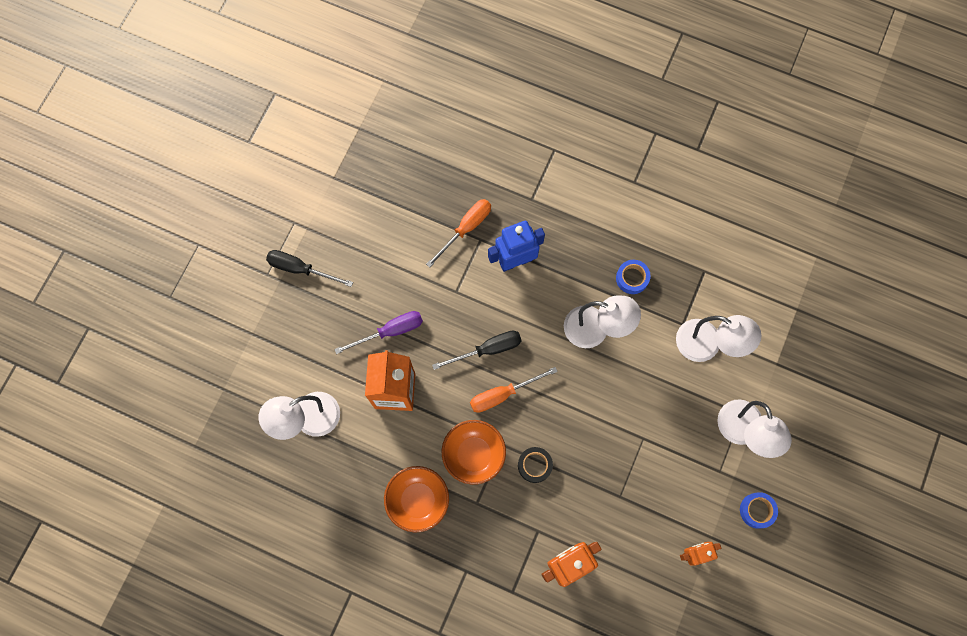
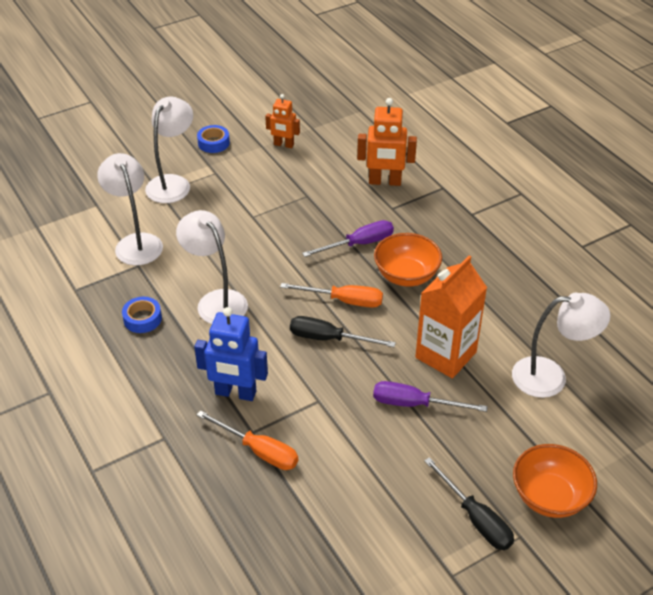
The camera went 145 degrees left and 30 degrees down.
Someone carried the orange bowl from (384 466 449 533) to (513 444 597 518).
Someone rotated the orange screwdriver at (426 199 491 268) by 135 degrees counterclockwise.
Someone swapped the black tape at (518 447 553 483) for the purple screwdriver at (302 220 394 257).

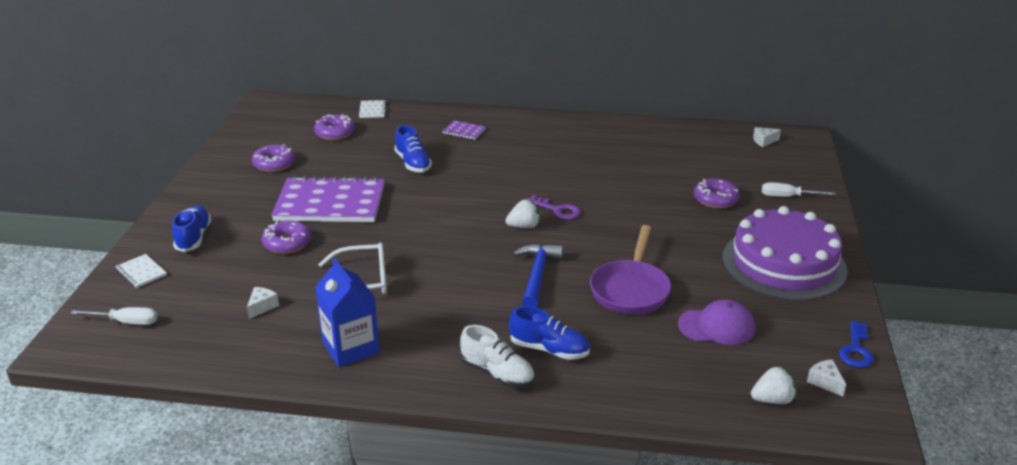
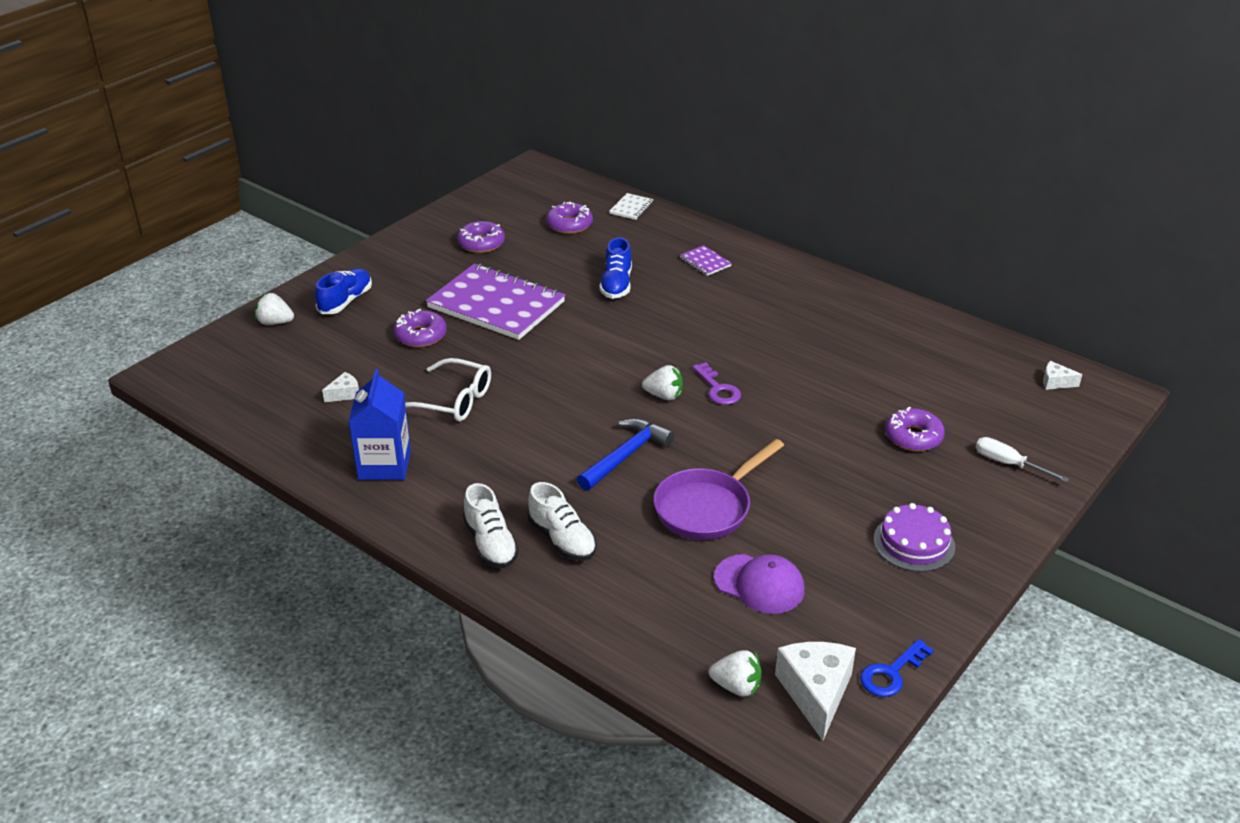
The camera went 30 degrees right and 5 degrees up.
Someone took away the white screwdriver at (70 307 157 325).
Someone swapped the white notebook at (115 254 167 288) for the white strawberry at (255 292 294 325).
Someone repainted the blue shoe at (509 306 590 360), which became the white shoe at (528 482 597 561).
Someone scaled the purple cake at (722 206 848 300) by 0.52.
Someone scaled the white cheese at (807 359 846 396) by 2.01.

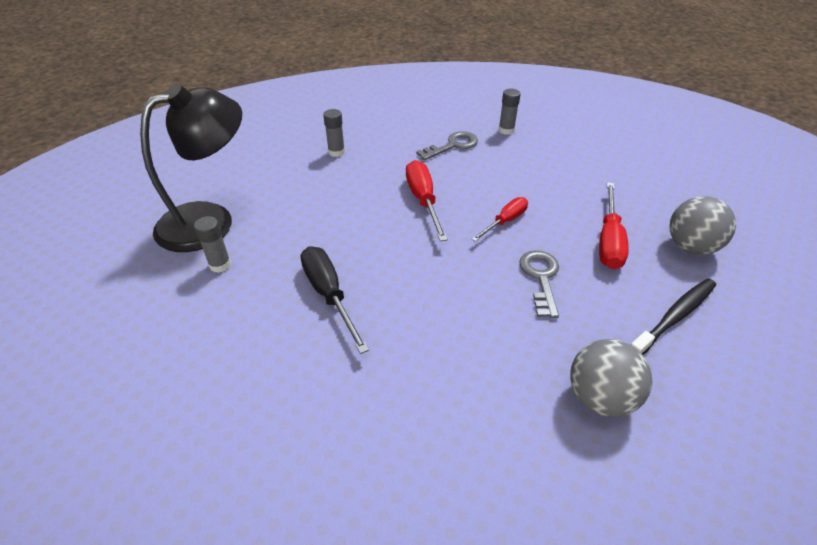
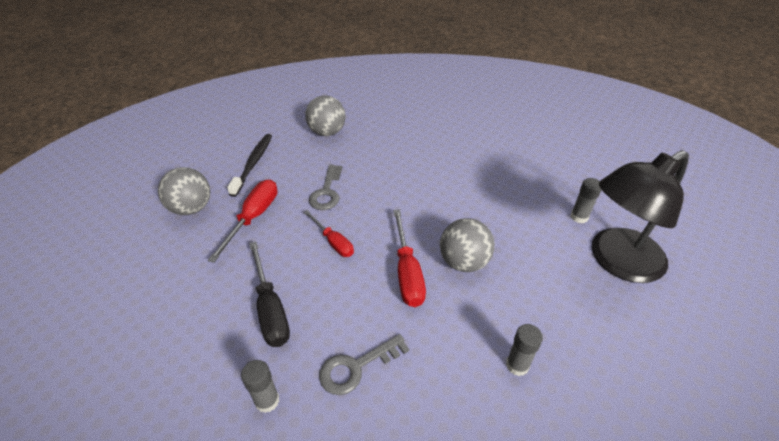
The camera went 175 degrees left and 0 degrees up.
Someone carried the black screwdriver from (300 246 369 354) to (249 242 290 347).
Someone rotated the red screwdriver at (472 197 528 242) by 90 degrees counterclockwise.
Someone rotated the black toothbrush at (631 279 716 355) by 135 degrees clockwise.
Someone put down the grey ball at (440 218 495 272).

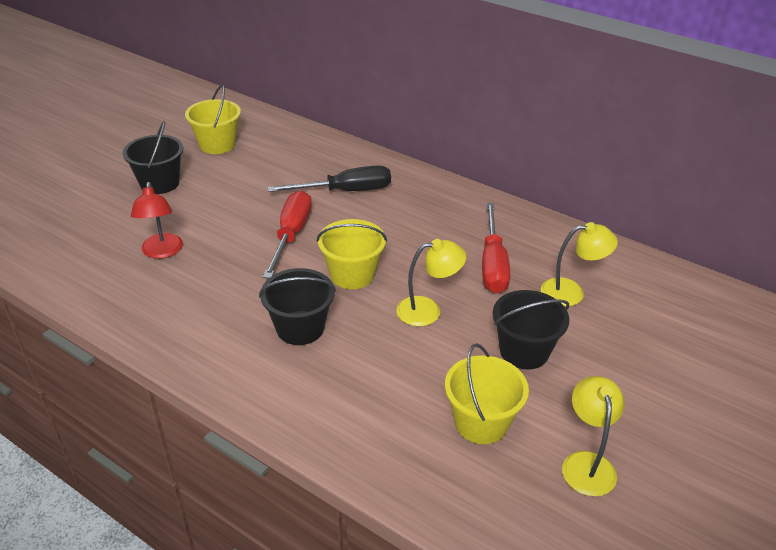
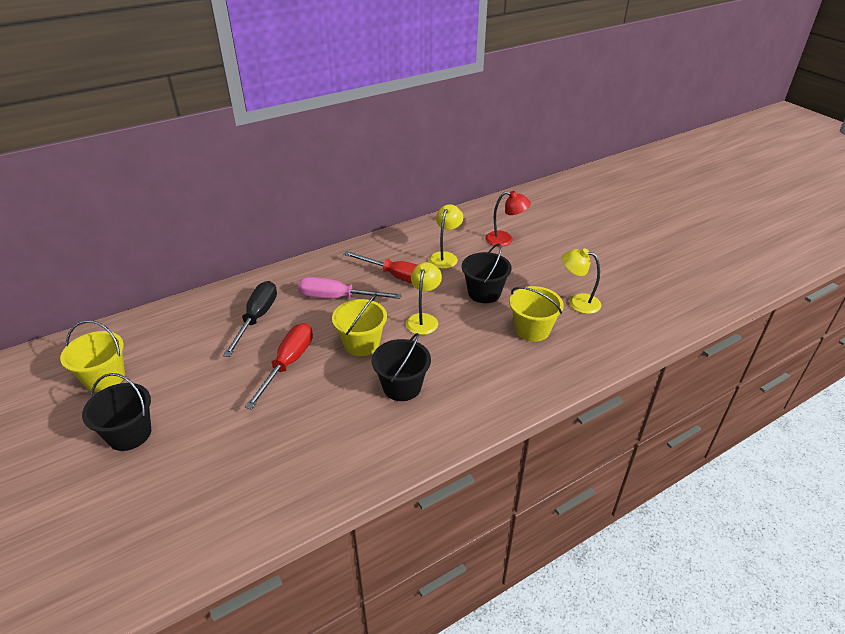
The camera went 65 degrees left and 0 degrees up.
Someone carried the red lamp from (131 182 183 259) to (485 191 531 247).
Someone rotated the red screwdriver at (263 191 312 278) by 75 degrees clockwise.
Someone put down the pink screwdriver at (298 277 402 299).

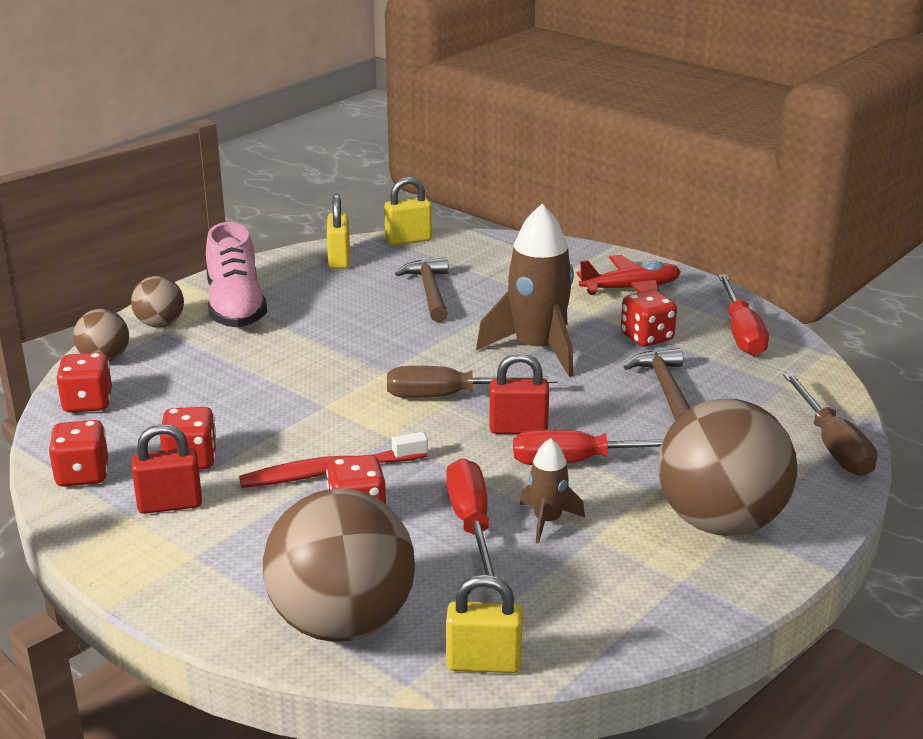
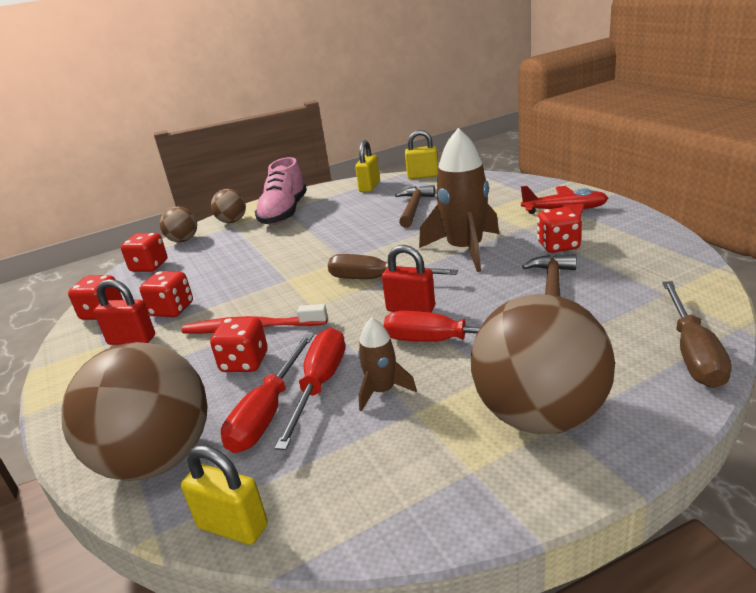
The camera went 25 degrees right and 0 degrees up.
Someone carried the red screwdriver from (718 274 769 356) to (221 334 313 453).

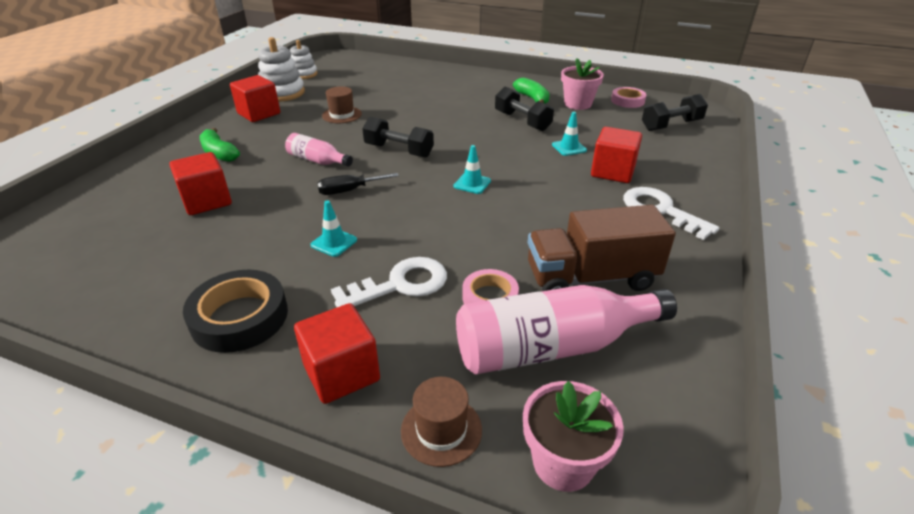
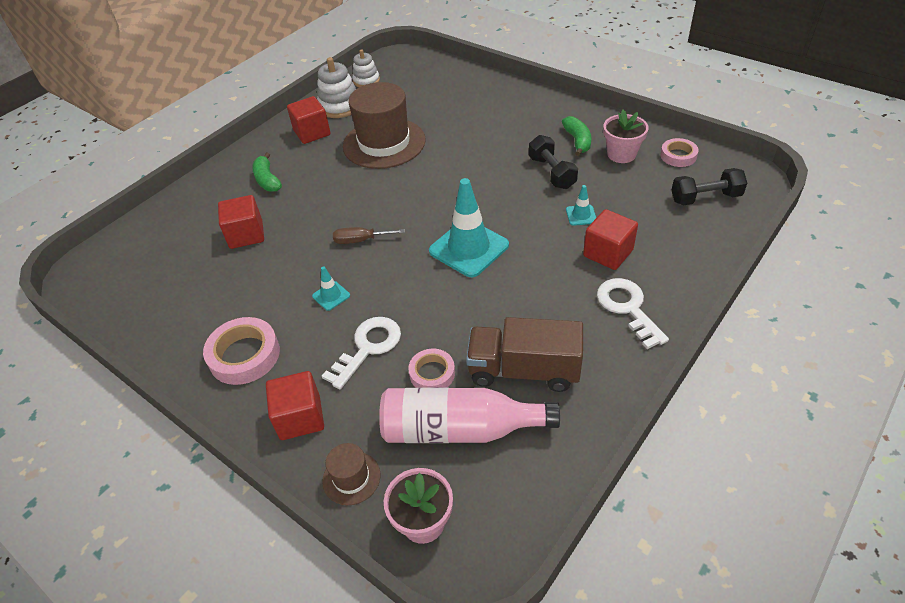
The camera went 20 degrees right and 10 degrees up.
Someone repainted the black tape at (183 270 288 353), which became the pink tape at (203 317 280 385).
Someone took away the pink bottle at (285 133 353 167).
Someone repainted the black screwdriver at (317 173 399 195), which became the brown screwdriver at (333 227 405 244).
Someone scaled the brown hat at (322 86 362 123) by 2.21.
Someone rotated the white key at (331 257 447 307) by 45 degrees counterclockwise.
Someone took away the black dumbbell at (362 116 434 157).
Someone scaled the turquoise traffic cone at (453 145 491 194) by 2.20.

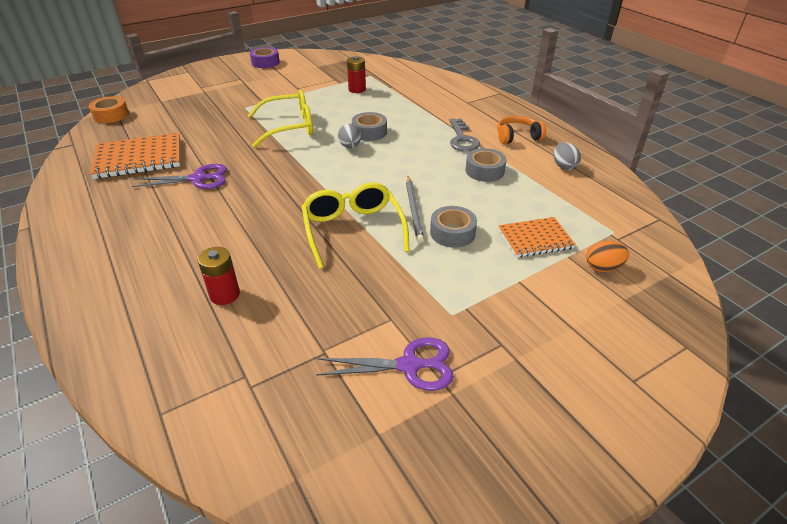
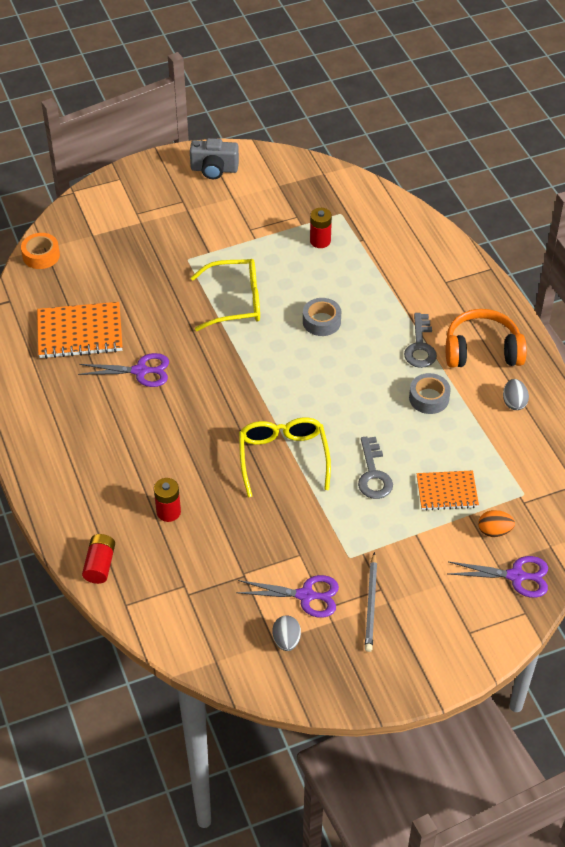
The camera went 10 degrees right and 10 degrees up.
Someone swapped the purple tape at (250 47 280 68) for the grey camera at (190 138 239 179).
Someone carried the grey egg from (338 124 361 148) to (272 615 301 651).
Someone carried the grey pencil from (406 177 424 243) to (365 552 377 652).
Someone swapped the grey tape at (430 206 477 248) for the grey key at (358 436 393 499).
Someone scaled the orange headphones at (497 116 546 144) by 1.58.
Someone put down the red battery at (82 534 115 584).
Someone put down the purple scissors at (448 556 548 598).

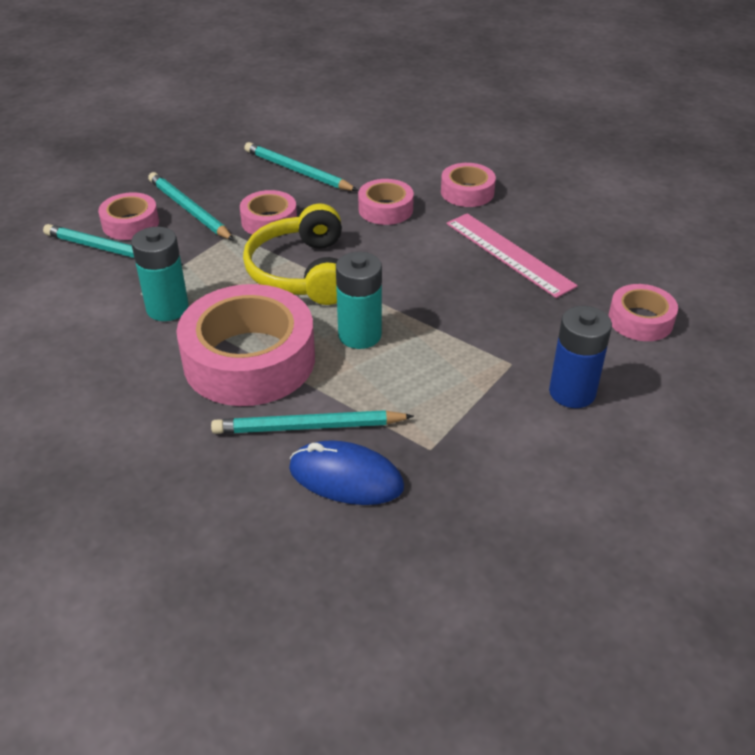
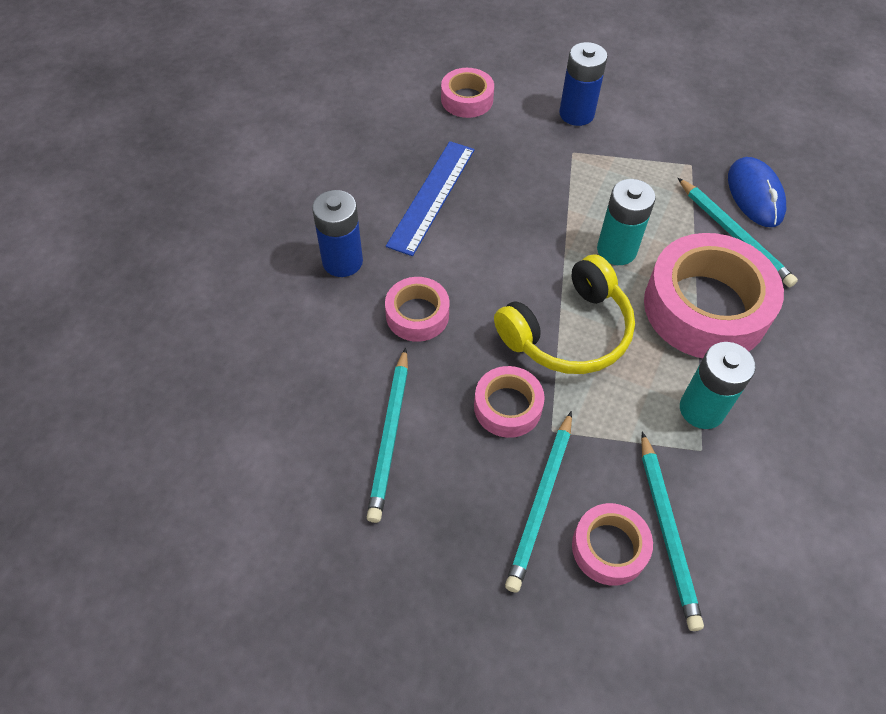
The camera went 120 degrees left and 15 degrees up.
Someone swapped the pink tape at (441 163 496 207) for the blue battery at (312 190 363 277).
Someone repainted the pink ruler at (447 213 578 298), which became the blue ruler at (386 141 475 256).

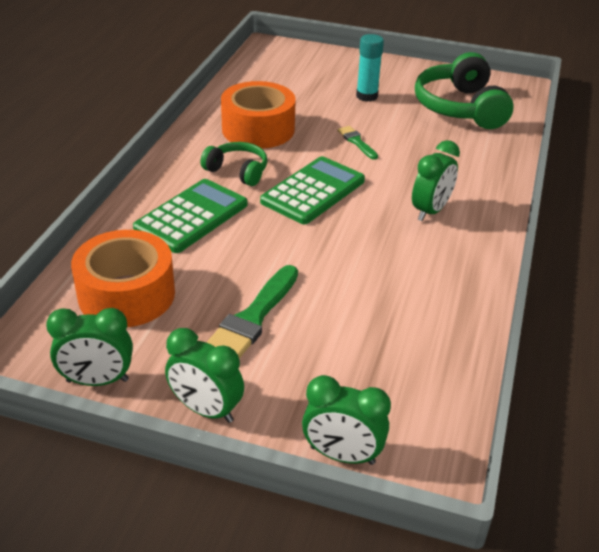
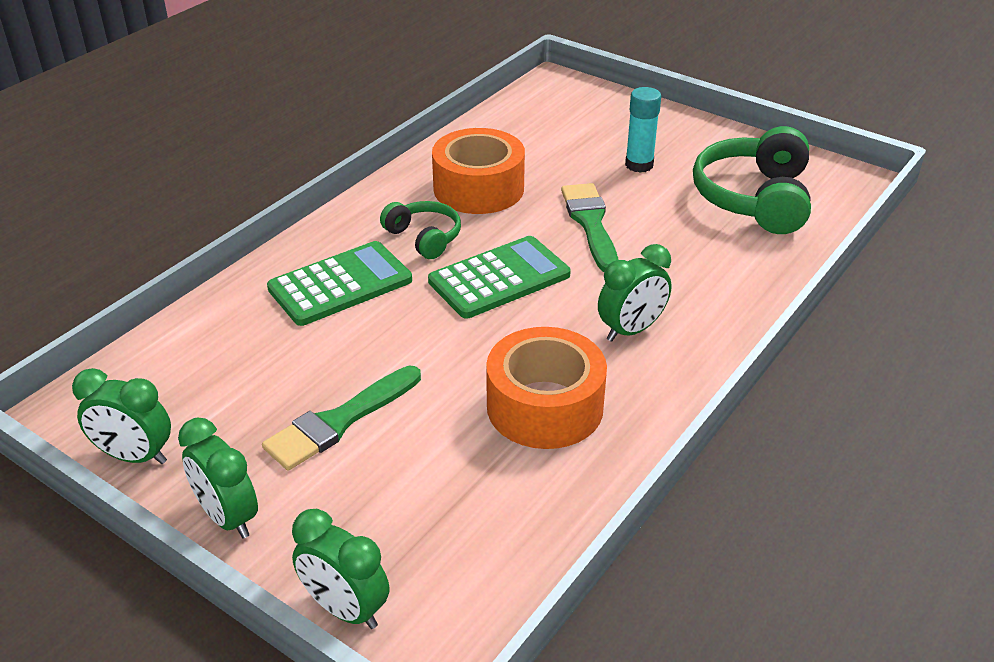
The camera went 20 degrees right and 0 degrees up.
Someone carried the orange tape from (71 230 175 327) to (486 327 607 449).
Someone scaled the green brush at (337 126 378 160) by 1.82.

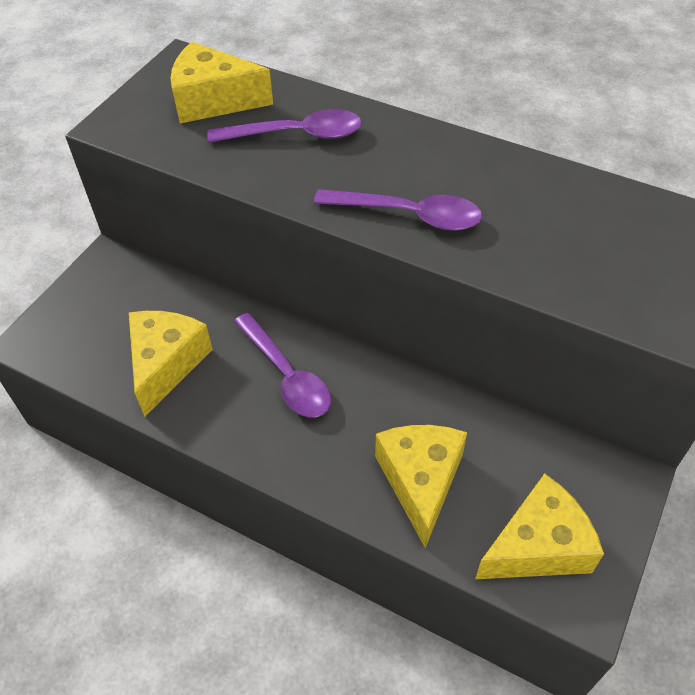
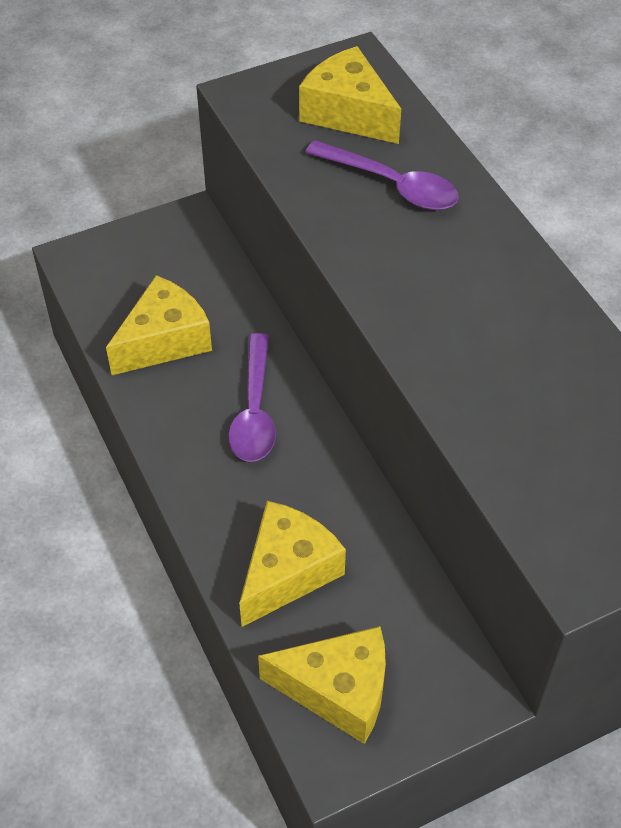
The camera went 35 degrees right and 0 degrees up.
Someone took away the purple spoon at (314 189 482 231).

